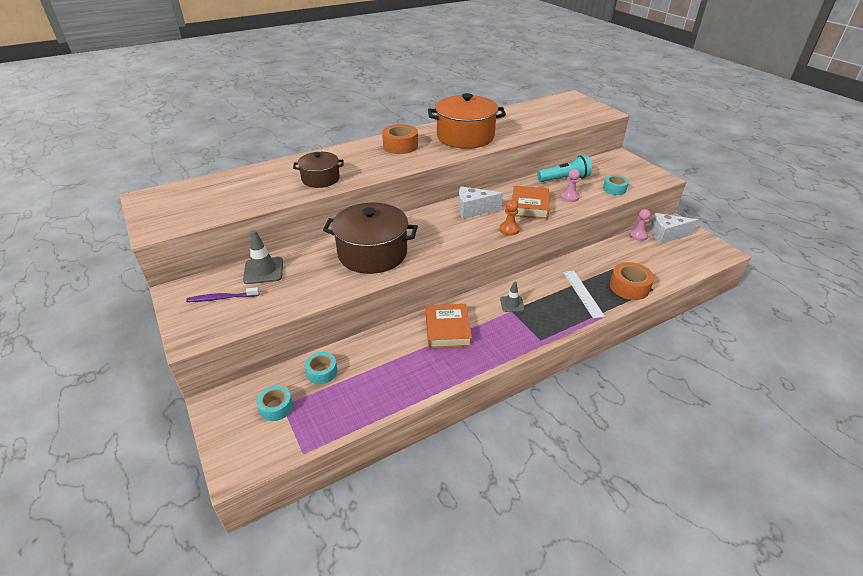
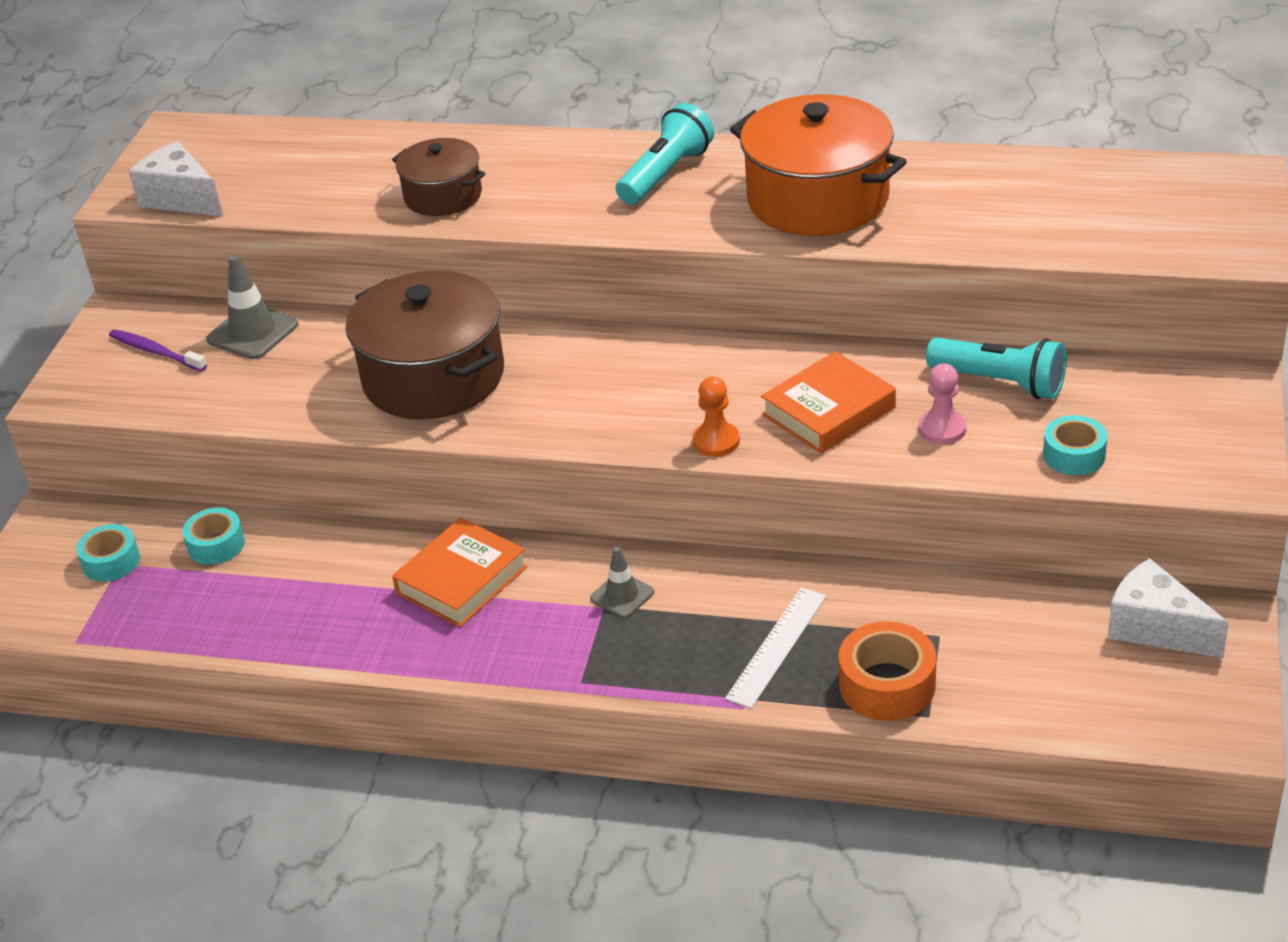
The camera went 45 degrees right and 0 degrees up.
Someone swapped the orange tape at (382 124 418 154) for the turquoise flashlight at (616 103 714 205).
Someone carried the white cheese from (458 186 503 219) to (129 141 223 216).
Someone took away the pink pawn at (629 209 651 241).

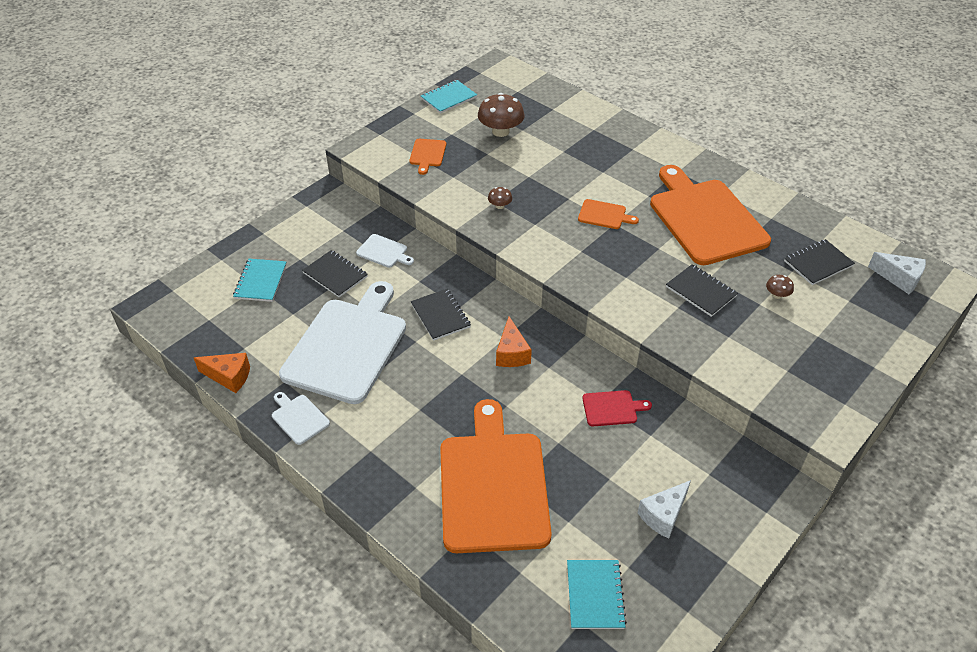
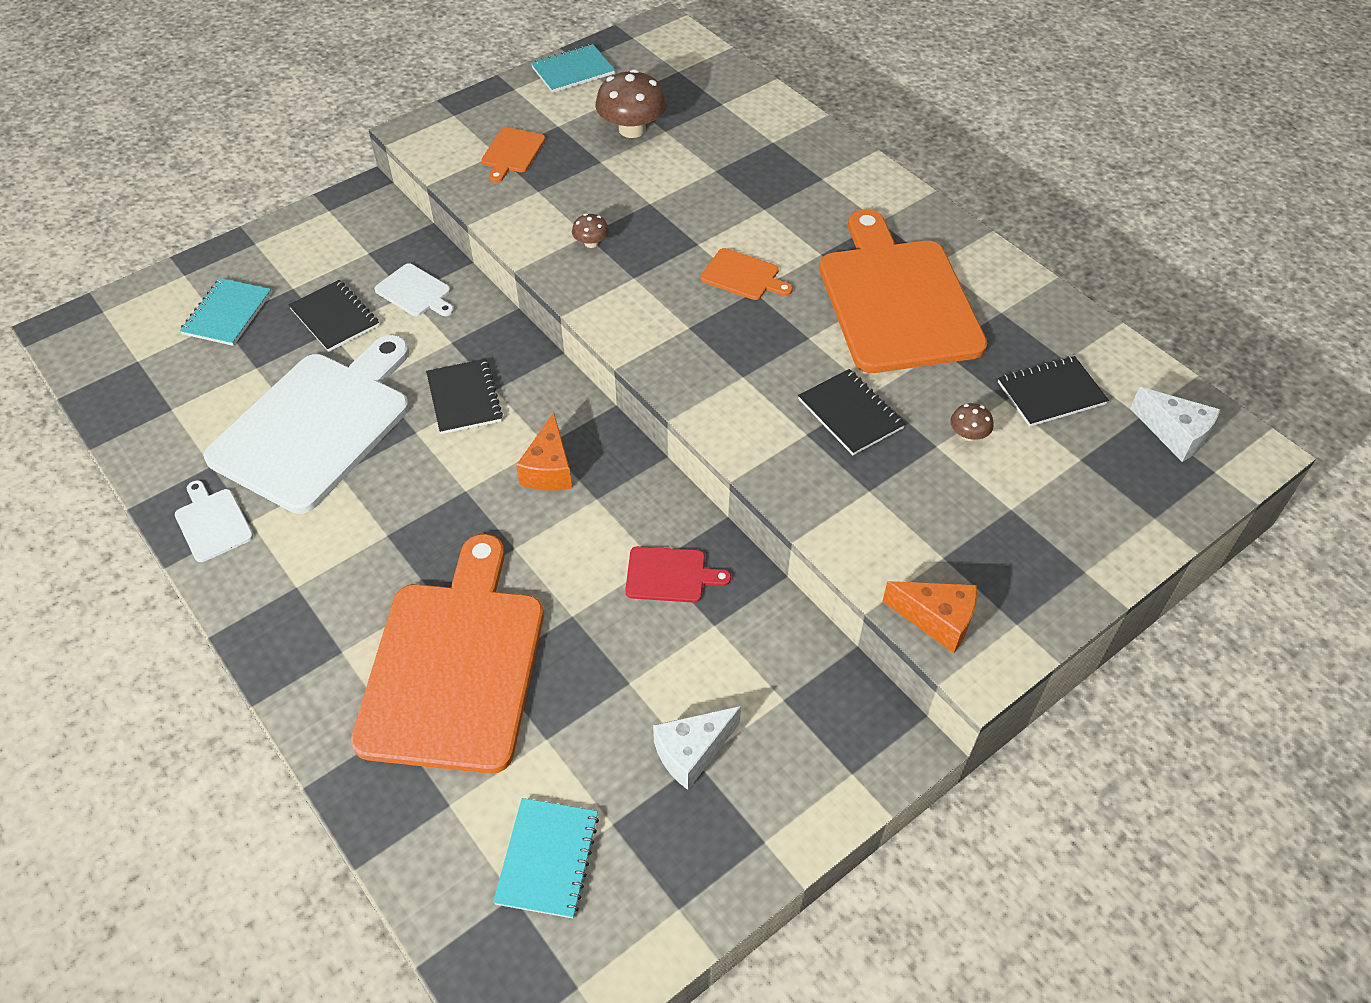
The camera went 10 degrees right and 5 degrees up.
Someone carried the orange cheese from (194 353 250 393) to (882 581 977 653).

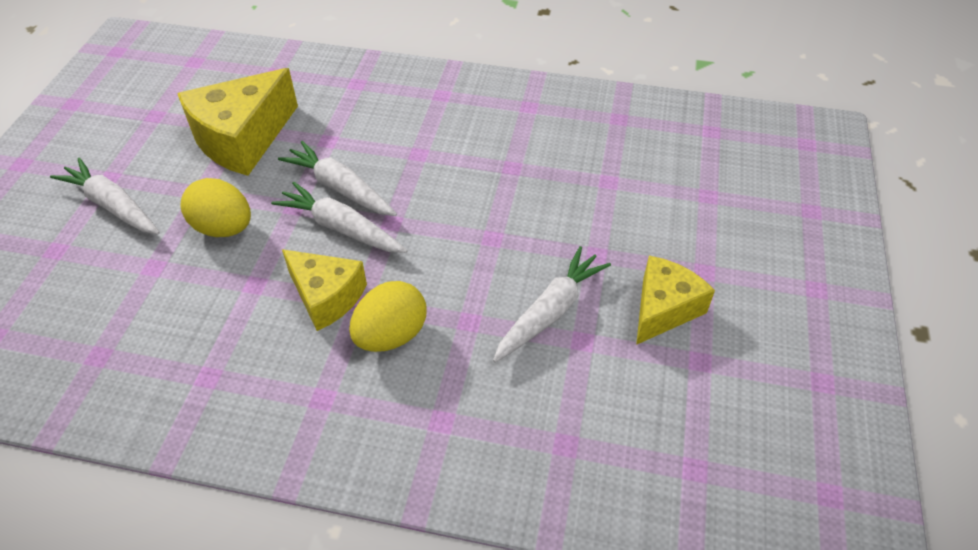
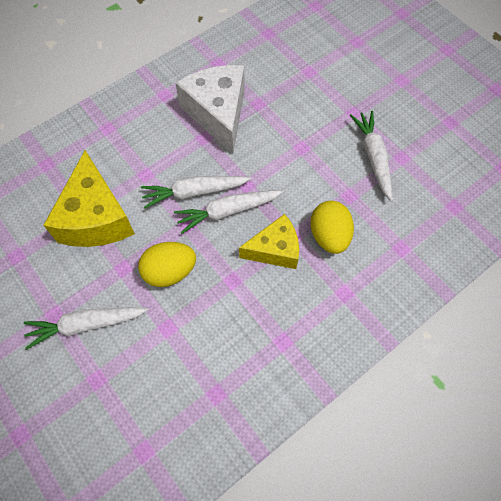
The camera went 50 degrees left and 15 degrees up.
Someone took away the yellow cheese at (636 256 715 345).
Someone put down the white cheese at (175 65 245 154).

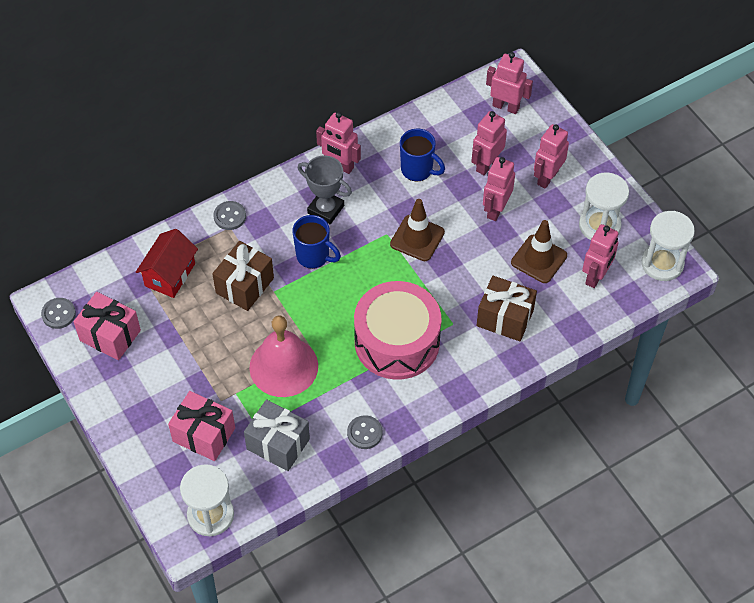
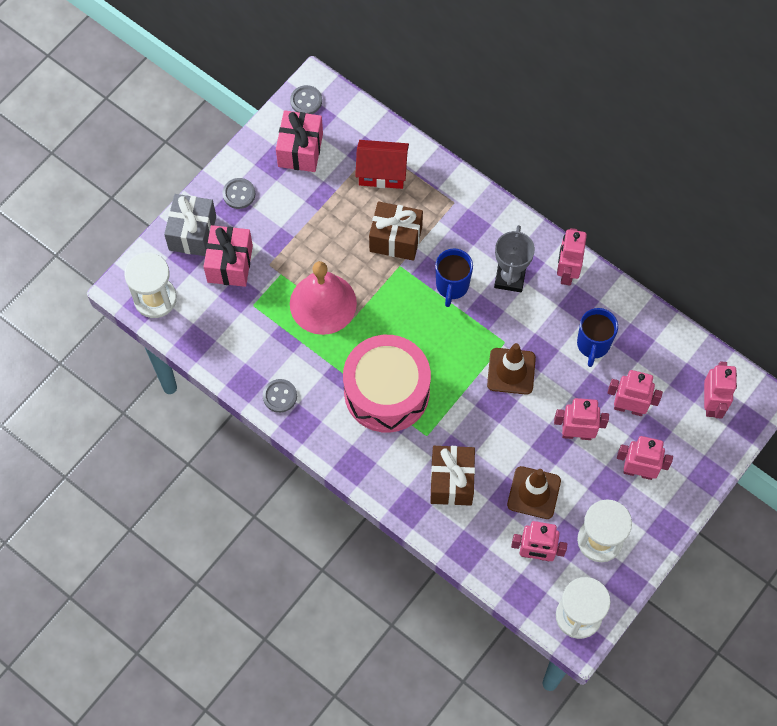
The camera went 70 degrees right and 10 degrees up.
Someone carried the grey button from (213 201 246 230) to (223 178 255 209).
Someone carried the grey gift from (244 399 310 471) to (164 194 216 256).

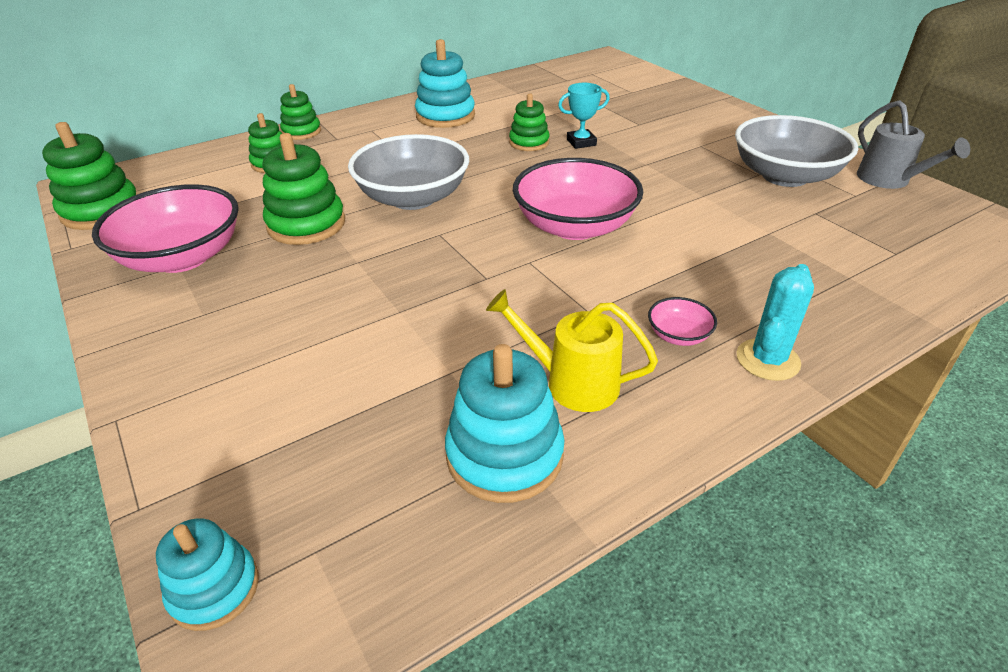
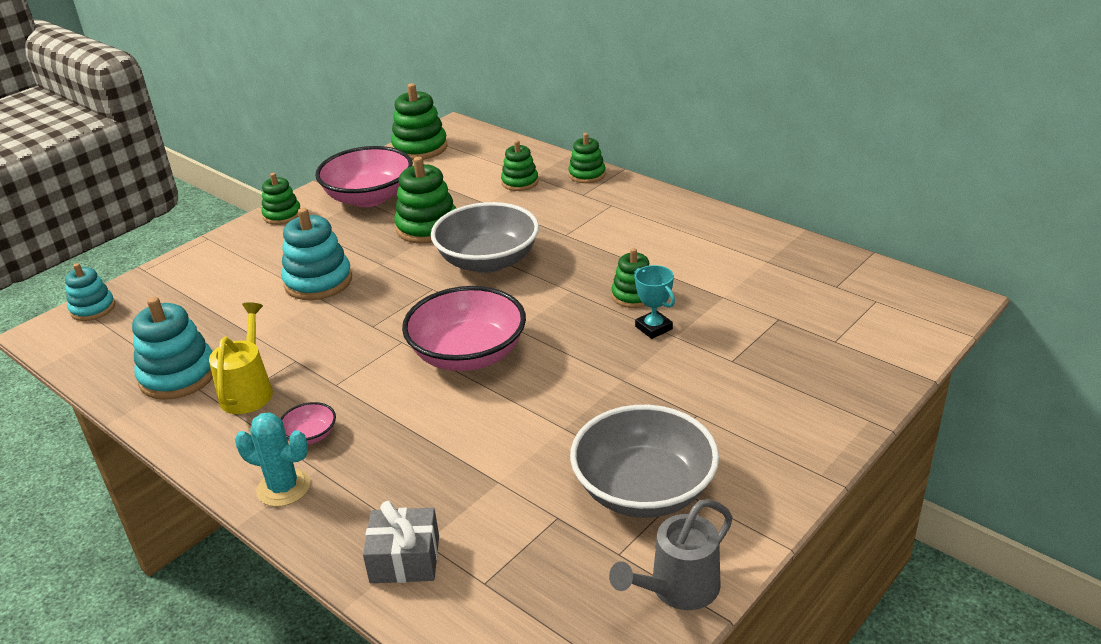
The camera went 75 degrees right and 5 degrees down.
Someone carried the turquoise stacking toy from (415 39 475 128) to (281 208 352 300).
Someone put down the green stacking toy at (261 173 300 225).
Someone put down the grey gift at (363 501 439 583).

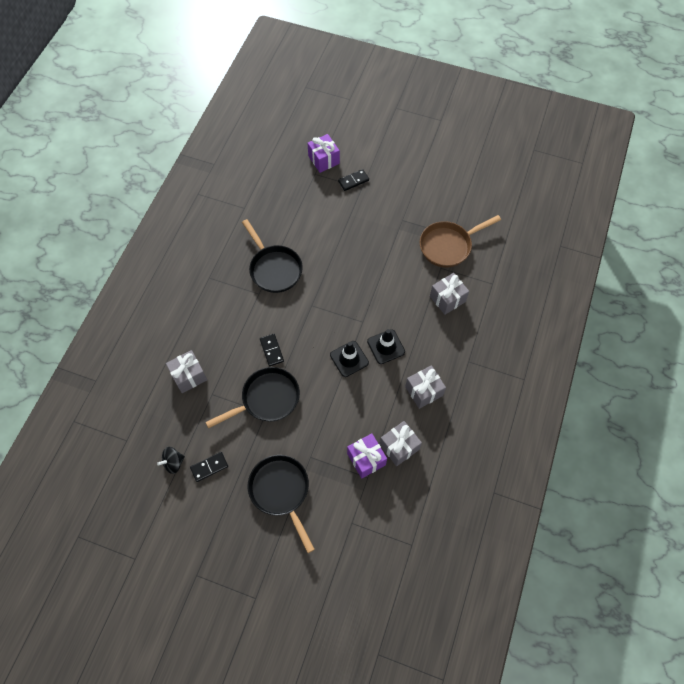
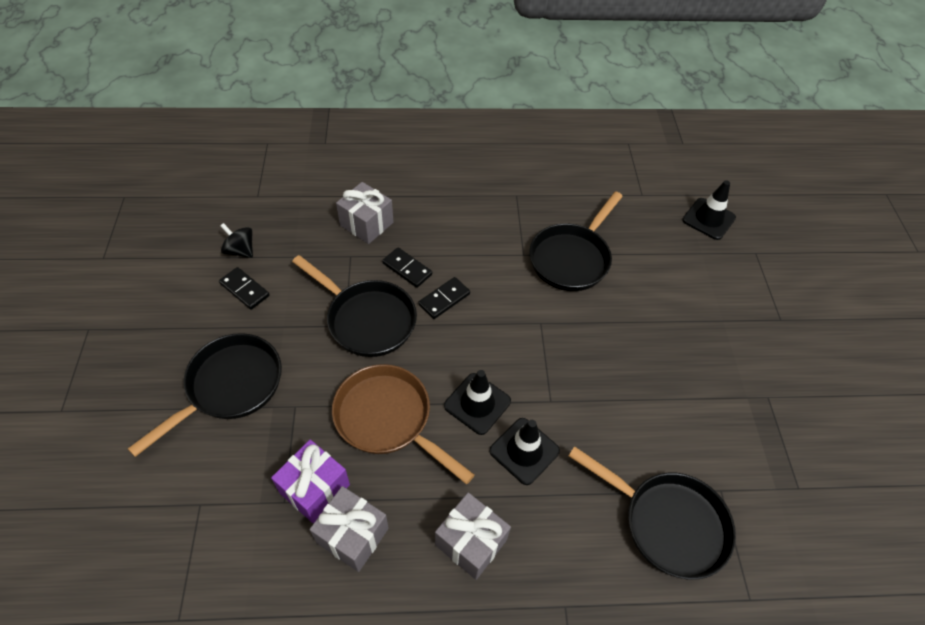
The camera went 65 degrees right and 10 degrees down.
Someone took away the purple gift at (308 134 340 173).
Someone carried the black domino from (338 169 369 191) to (382 247 432 288).
Someone carried the brown pan from (420 215 501 268) to (332 364 475 484).
Someone swapped the grey gift at (430 273 469 315) for the black pan at (569 446 736 580).
Someone put down the black traffic cone at (682 180 736 240).

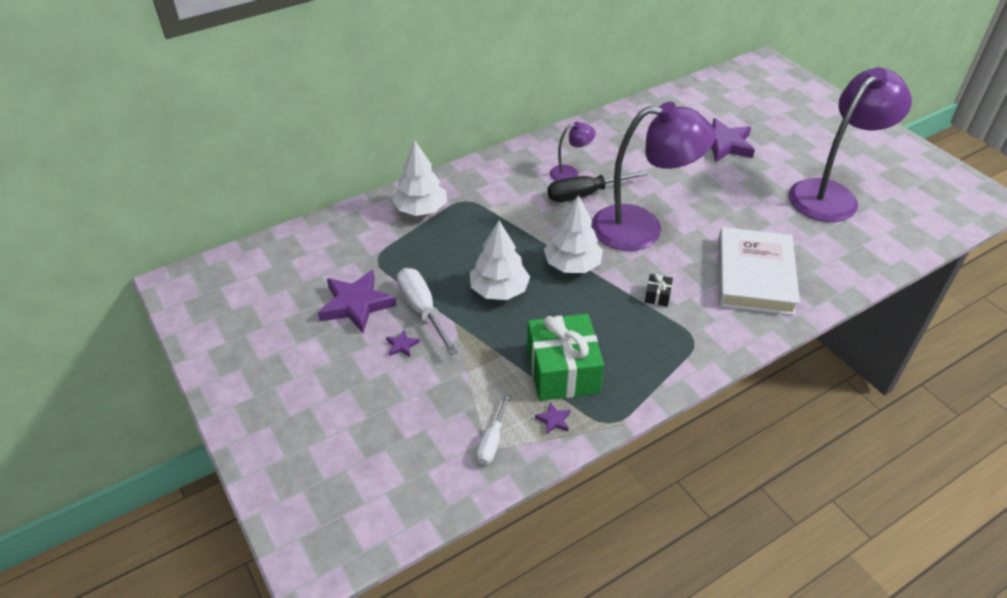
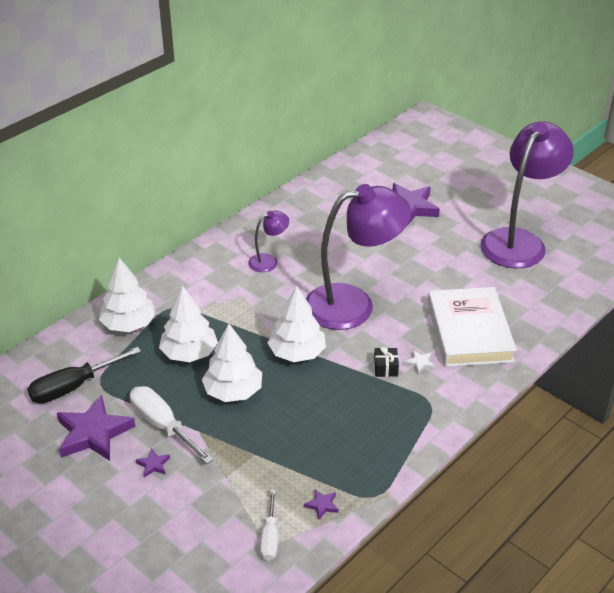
The camera went 15 degrees left and 5 degrees down.
Someone took away the green gift at (527 314 604 401).
Someone carried the black screwdriver from (547 170 648 202) to (28 347 141 403).
Someone put down the white tree at (159 286 218 362).
Someone put down the white star at (404 350 435 374).

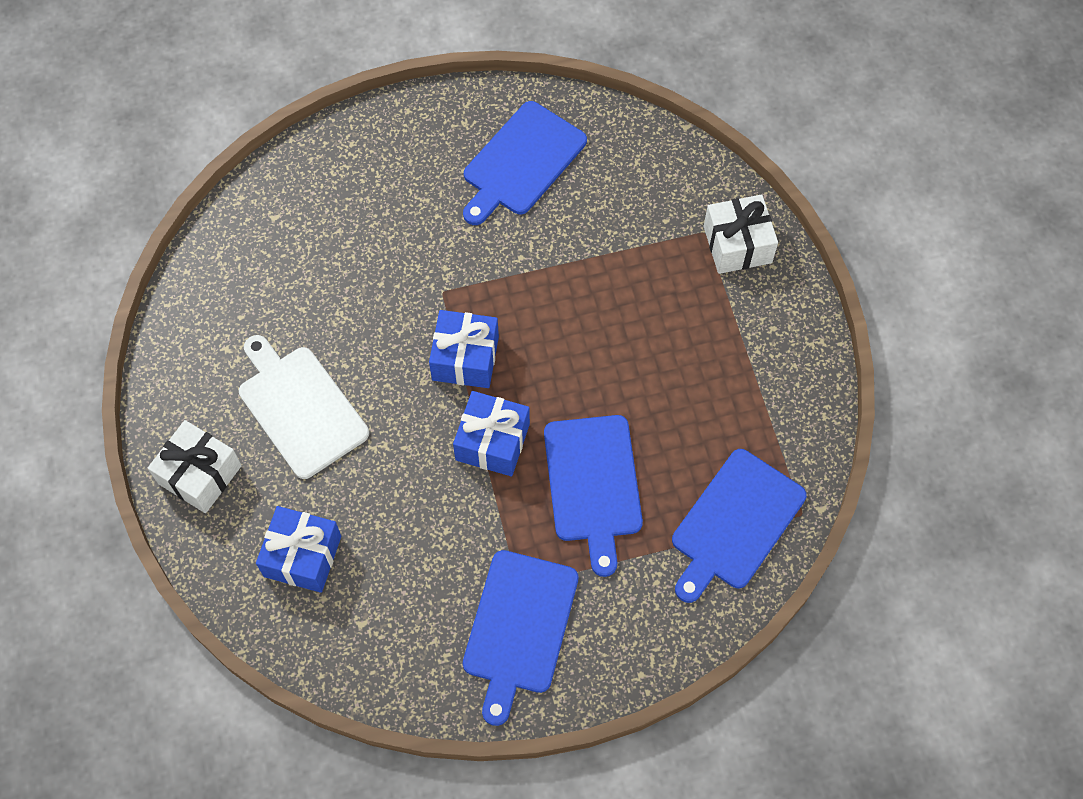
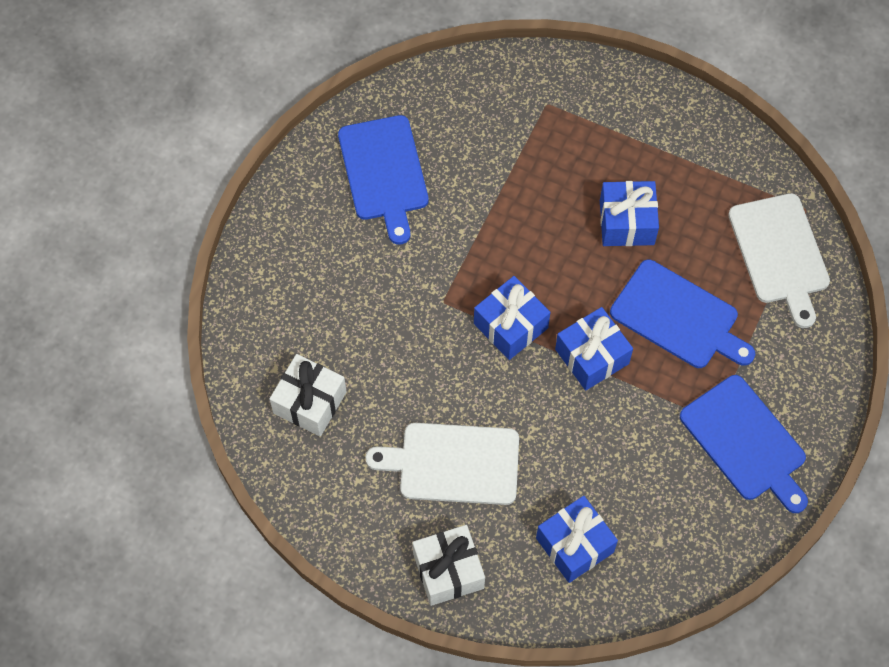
The camera went 50 degrees left and 0 degrees up.
Someone repainted the blue cutting board at (672 449 807 603), which became the white cutting board at (728 193 830 328).
Someone carried the white gift from (704 194 778 274) to (269 354 347 436).
Someone put down the blue gift at (600 181 659 246).

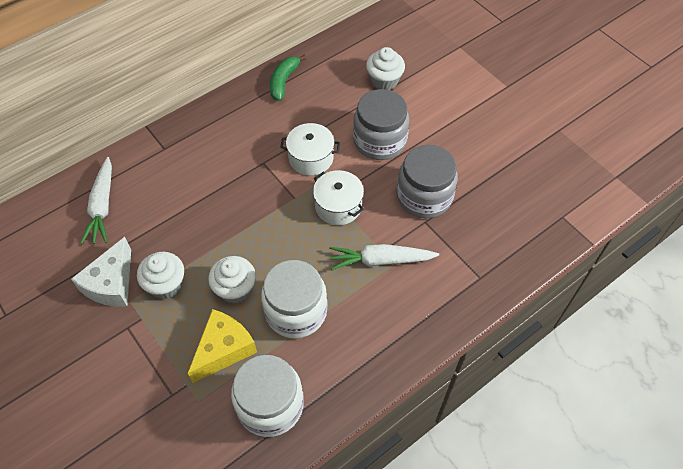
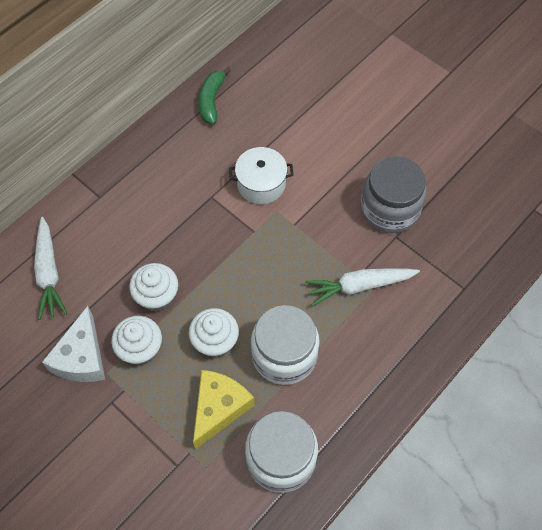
The camera went 10 degrees left and 5 degrees up.
Someone took away the white pot at (313 170 364 225).
Someone took away the grey jar at (353 89 409 160).
Someone carried the white cupcake from (366 47 405 90) to (129 263 178 312).

